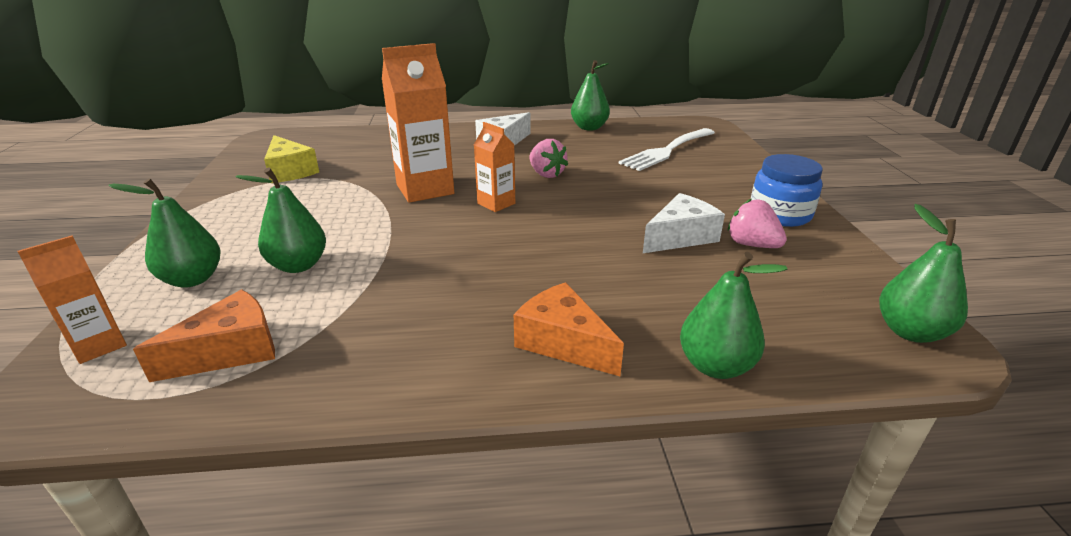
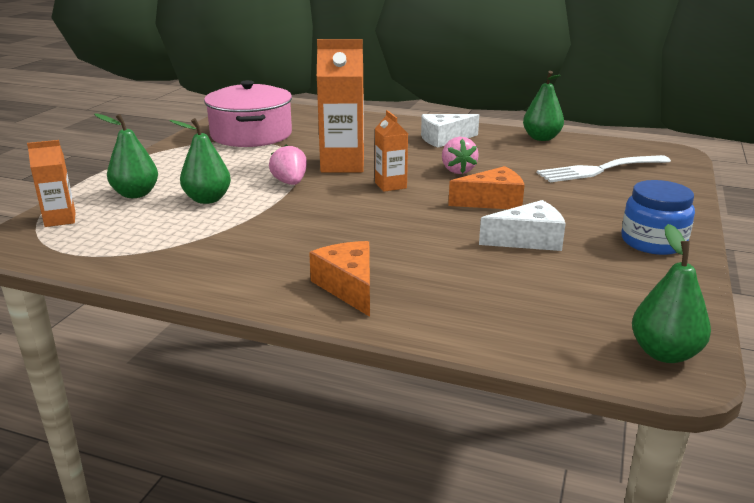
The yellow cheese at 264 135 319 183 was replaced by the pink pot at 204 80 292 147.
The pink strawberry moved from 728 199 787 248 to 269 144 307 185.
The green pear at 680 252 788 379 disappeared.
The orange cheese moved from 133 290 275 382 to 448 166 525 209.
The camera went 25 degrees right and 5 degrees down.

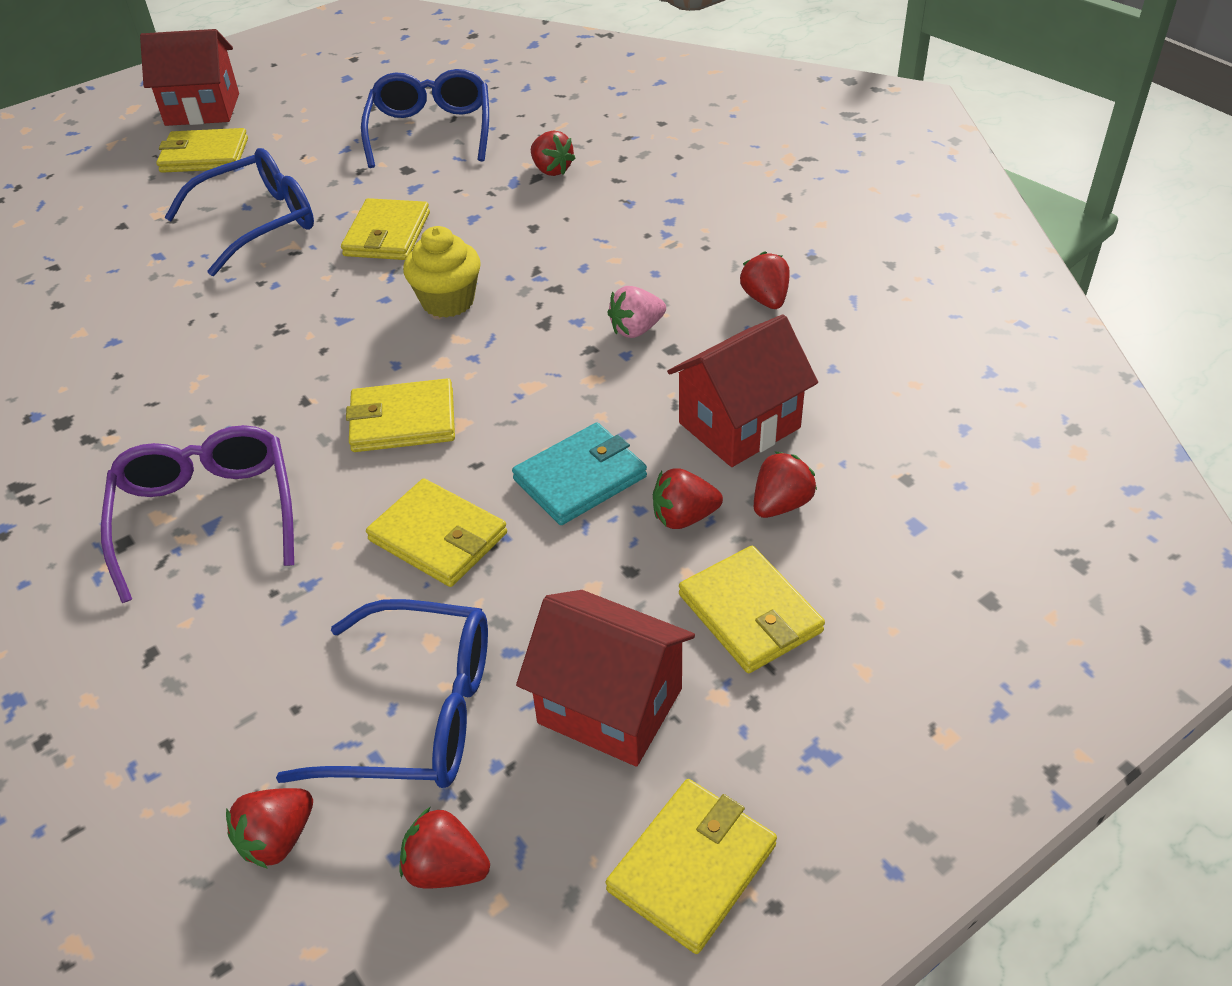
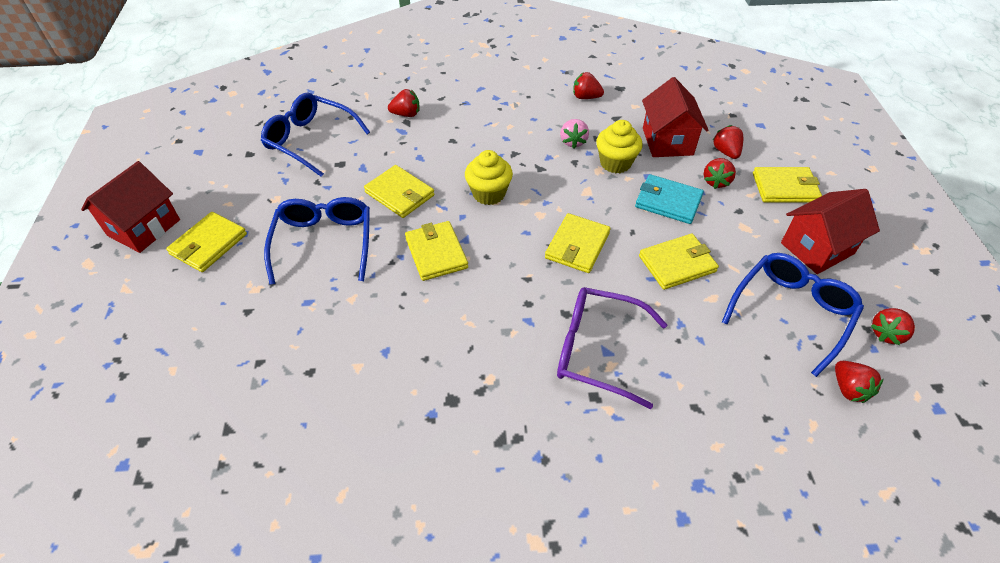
The turquoise wallet at 512 423 647 525 turned 60 degrees counterclockwise.
The yellow wallet moved from 606 779 777 954 to 405 221 468 281.
The yellow cupcake at 596 120 643 173 appeared.
The camera went 60 degrees left and 5 degrees up.

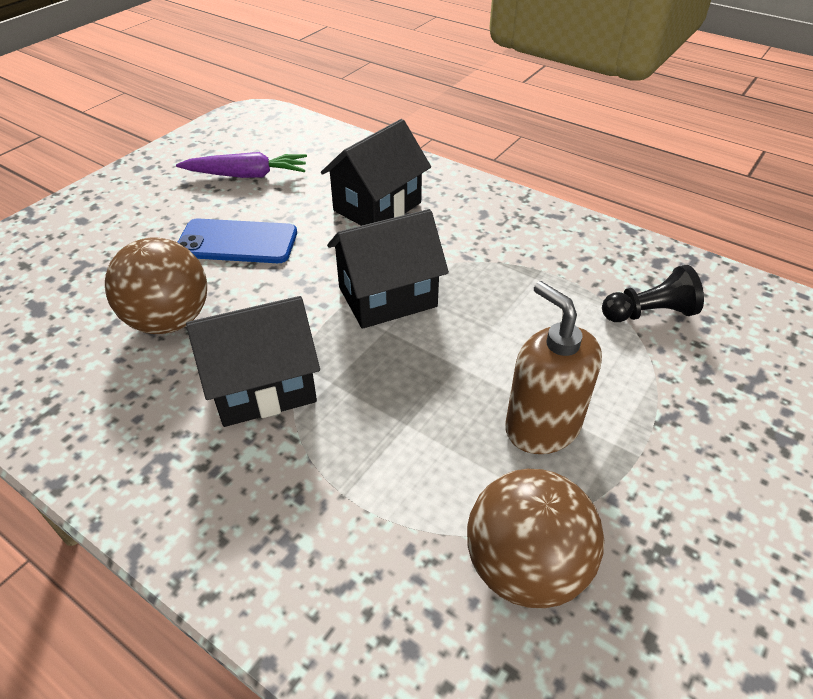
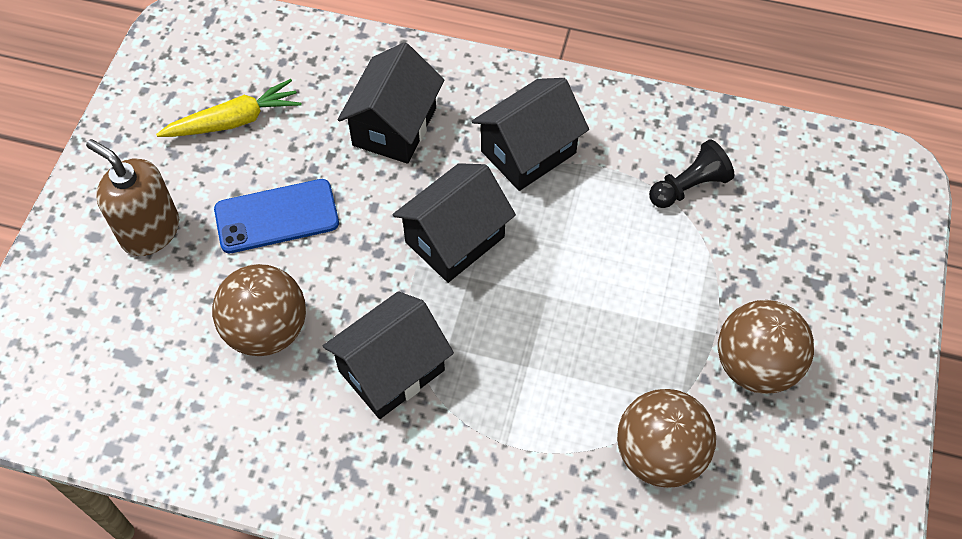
The purple carrot at 176 152 307 178 became the yellow carrot at 156 79 301 137.
The brown soap dispenser moved from 505 281 602 454 to 86 139 179 256.
The black house at 472 78 589 191 appeared.
The brown ball at 718 300 814 394 appeared.
The camera went 20 degrees left and 15 degrees up.

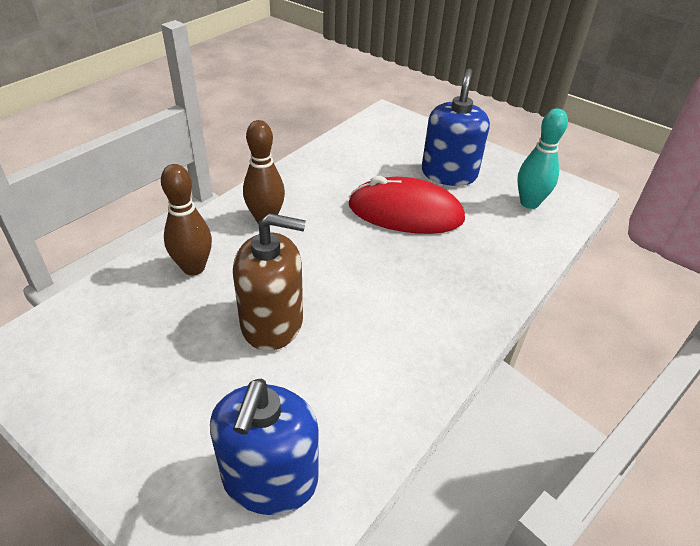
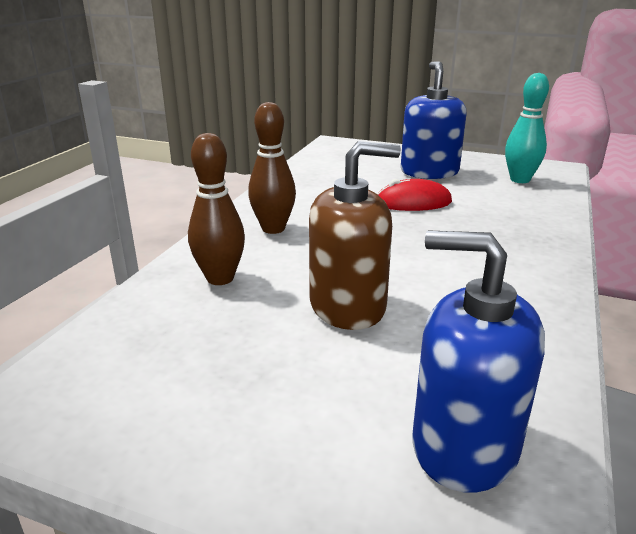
The red mouse at 348 176 465 234 changed to 0.62 times the size.
The blue soap dispenser at 210 379 319 515 turned 120 degrees clockwise.
The camera went 15 degrees left and 15 degrees down.

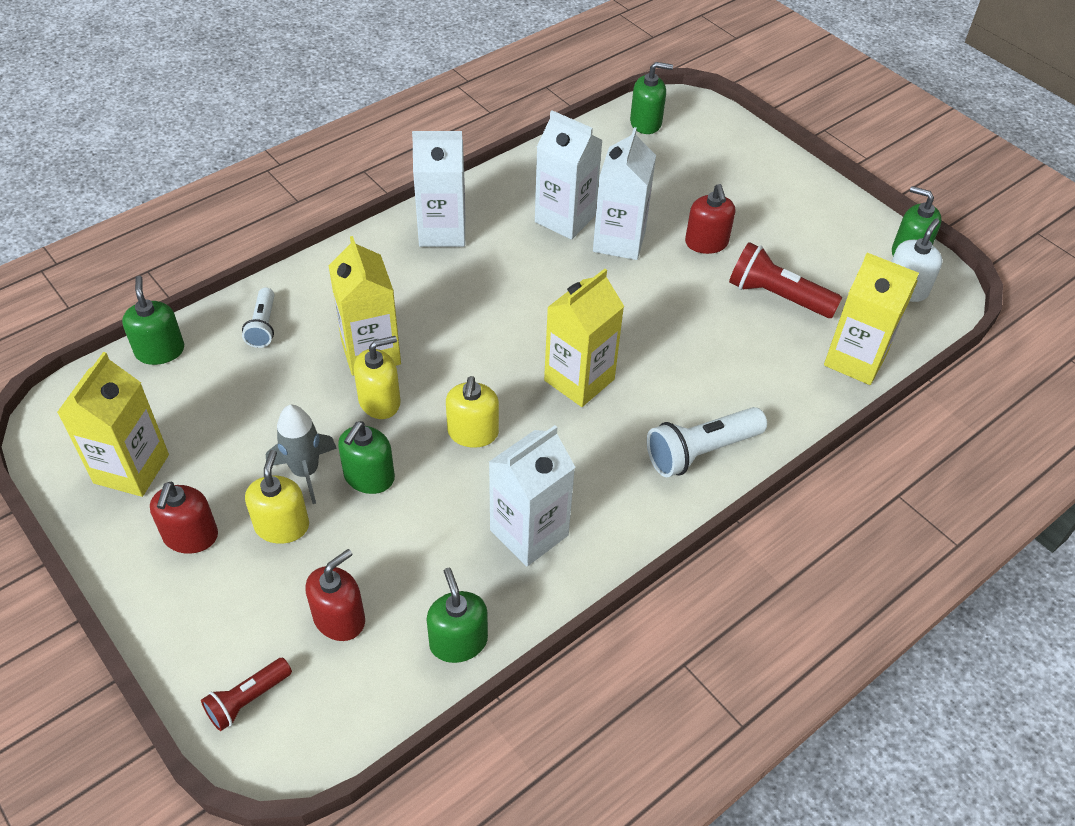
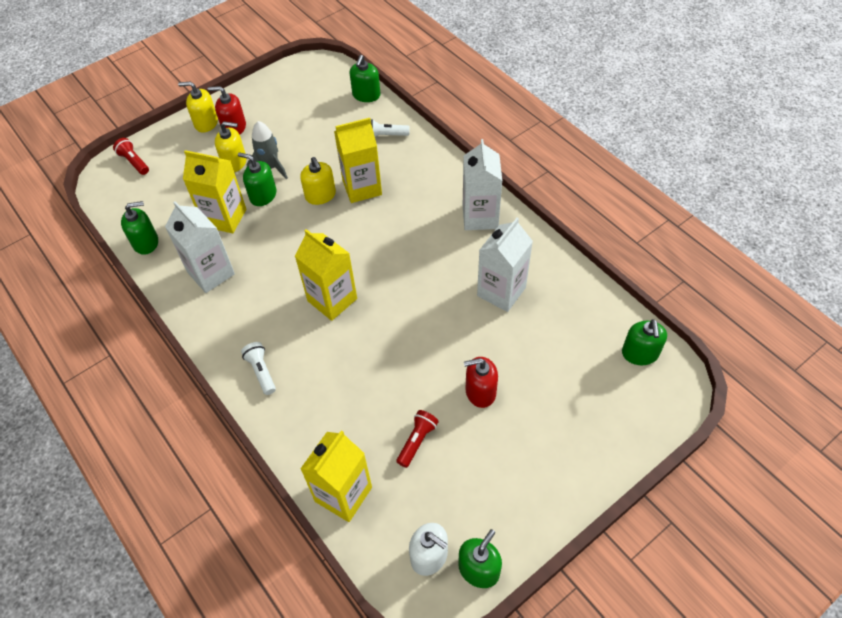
The white carton at 593 127 656 260 disappeared.
The red flashlight at 729 242 842 318 changed to 0.61 times the size.
The green soap dispenser at 122 276 184 365 turned 120 degrees clockwise.
The yellow carton moved from 57 352 169 497 to 183 150 246 234.
The yellow soap dispenser moved from 446 376 499 448 to 178 82 218 133.
The white flashlight at 646 407 767 477 changed to 0.61 times the size.
The red soap dispenser at 305 549 365 641 disappeared.
The camera went 95 degrees right and 5 degrees up.

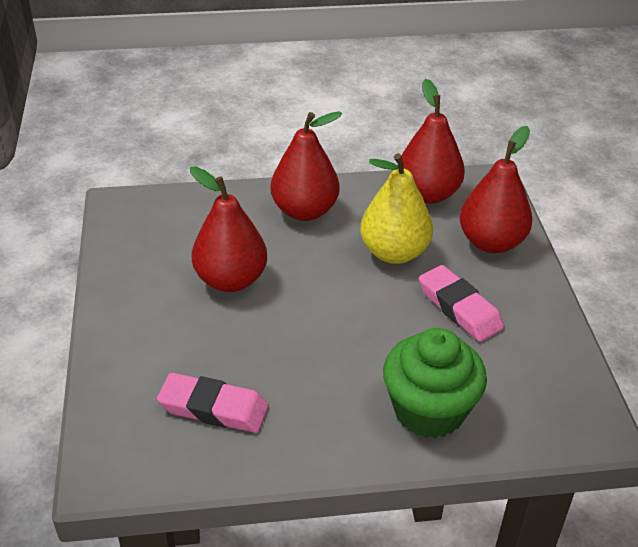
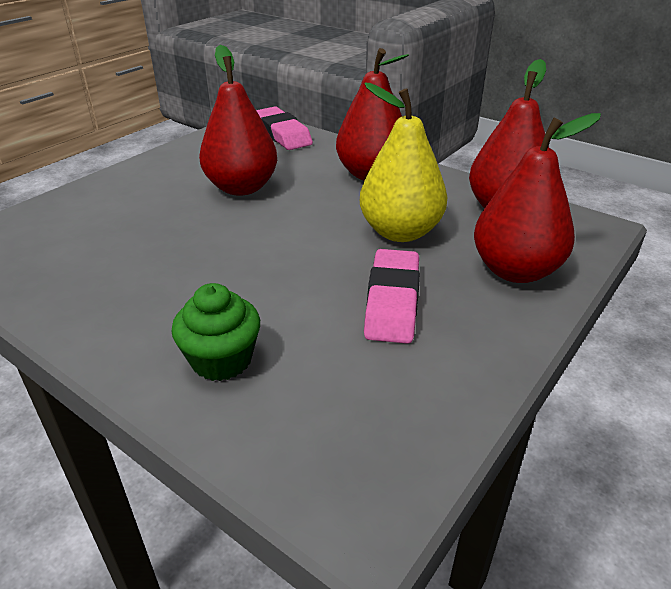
The green cupcake at 383 328 487 438 changed to 0.64 times the size.
The pink eraser moved from 157 373 269 433 to 256 106 313 150.
The camera went 45 degrees right and 5 degrees down.

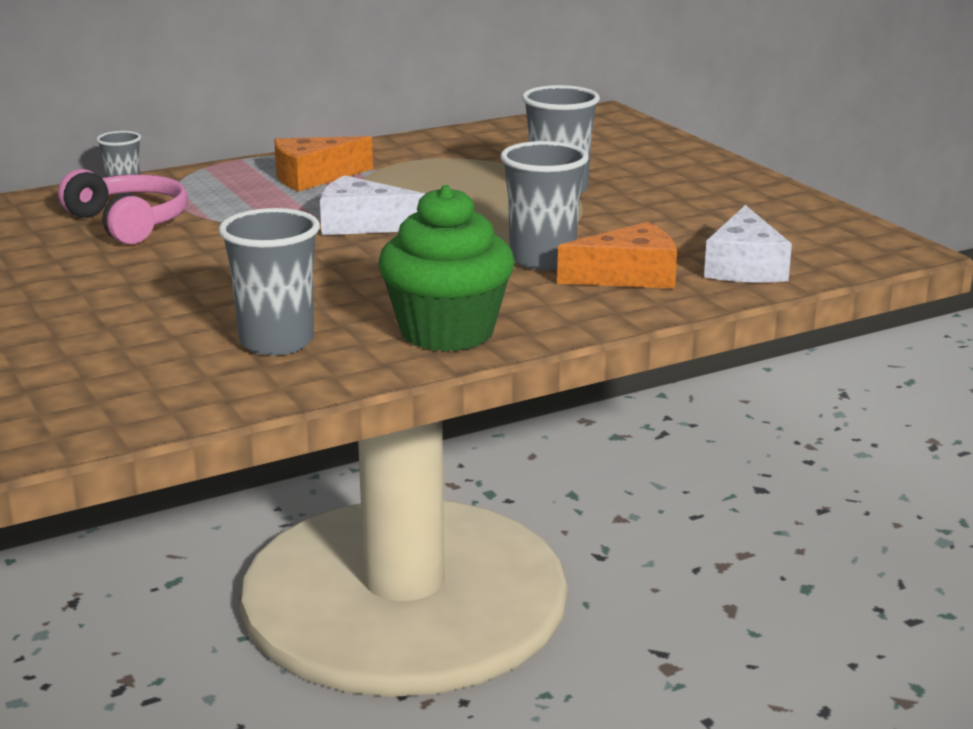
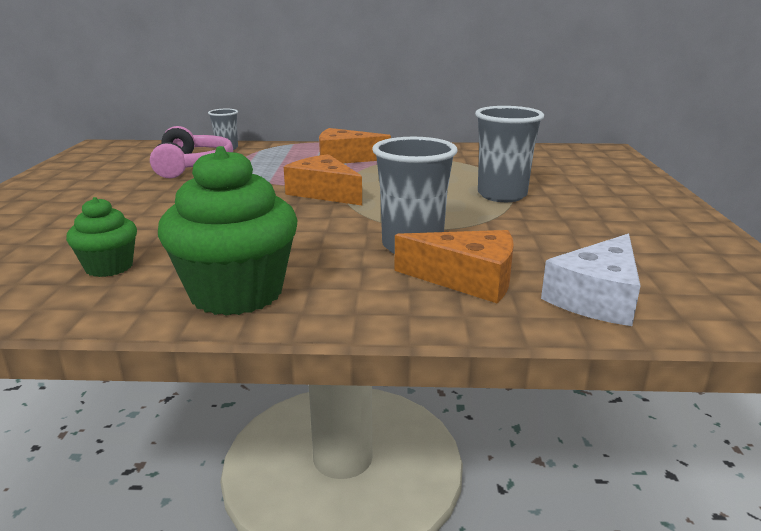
The white cheese at 320 175 426 235 became the orange cheese at 284 154 362 205.
The grey cup at 218 208 320 356 was replaced by the green cupcake at 66 197 137 277.
The camera went 30 degrees right and 0 degrees up.

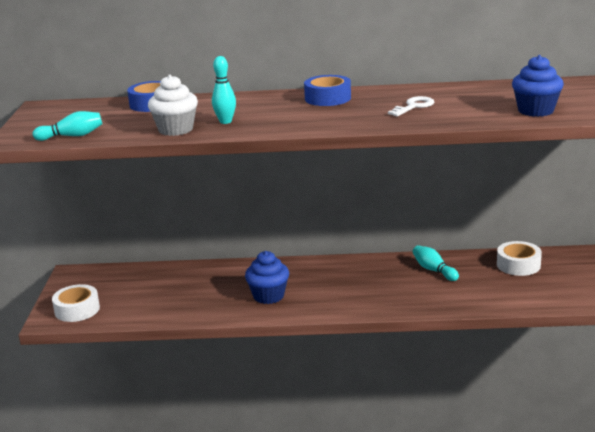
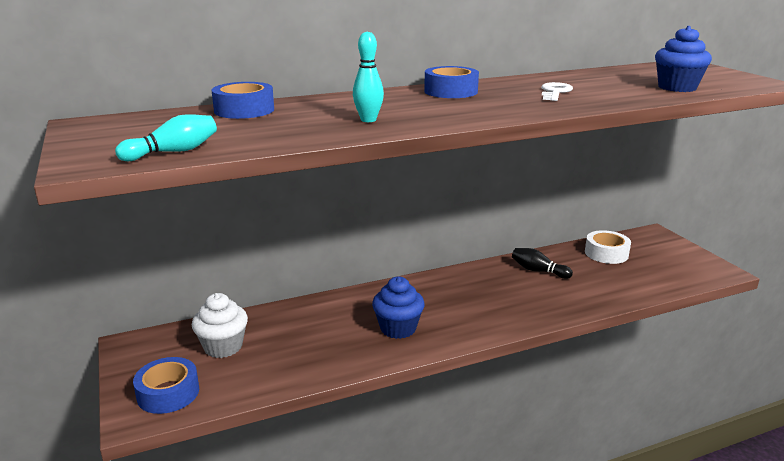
The white cupcake moved from 148 75 198 136 to 192 293 248 358.
The turquoise bowling pin at 413 245 459 281 became the black bowling pin at 512 248 573 279.
The white tape at 52 284 100 322 became the blue tape at 133 357 199 414.
The camera went 25 degrees left and 0 degrees up.

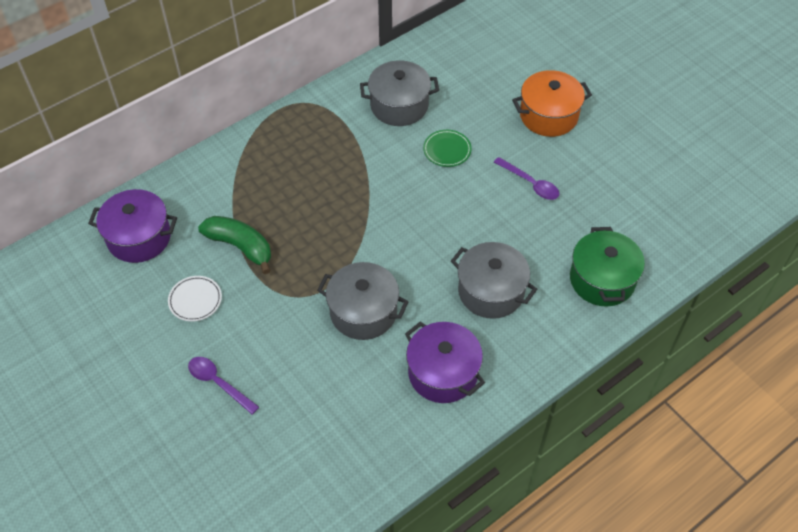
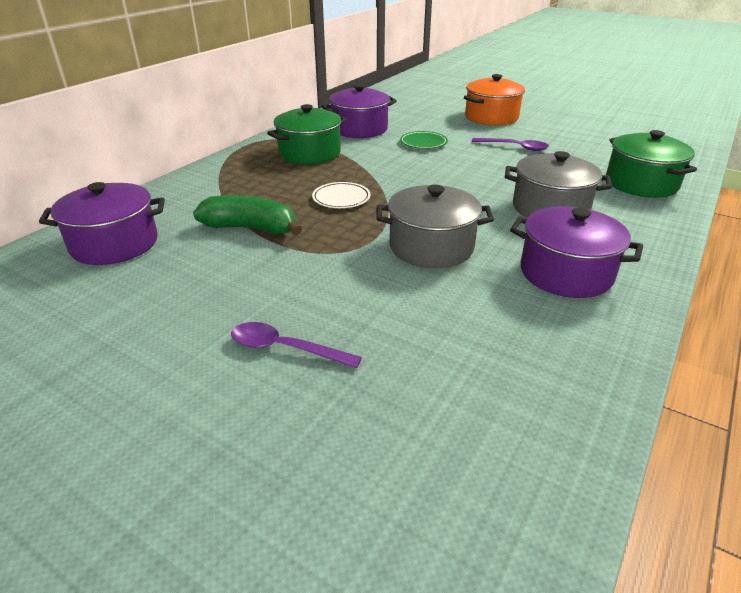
The grey pot at 360 60 439 126 became the purple pot at 321 84 397 138.
The white plate moved from 168 276 222 322 to 312 182 371 208.
The green pot at 267 104 346 164 appeared.
The camera went 20 degrees left and 20 degrees down.

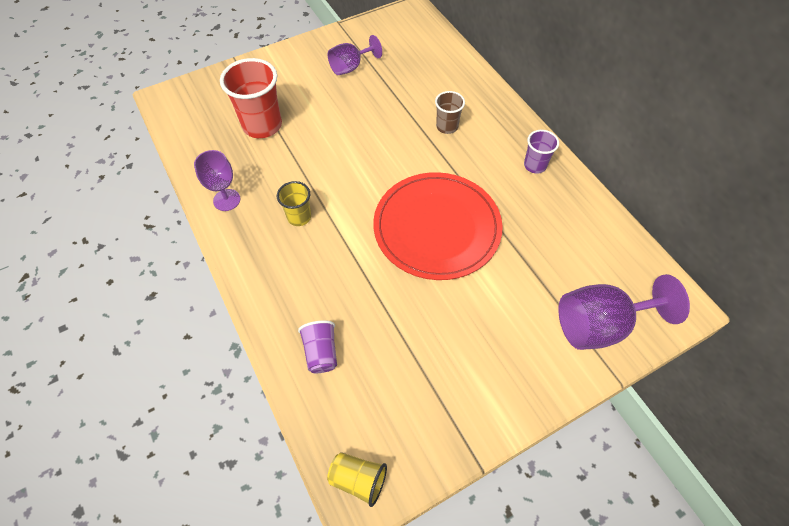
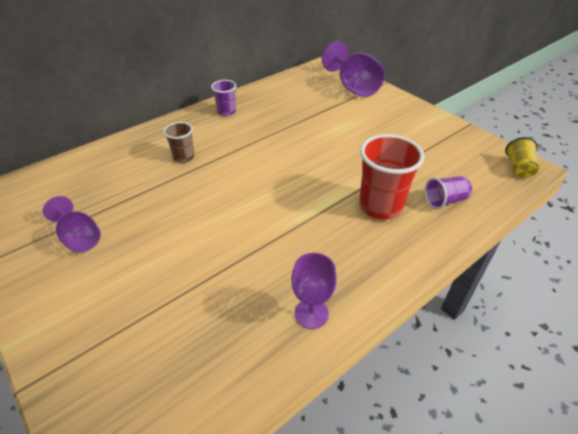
The red cup moved from 220 58 282 138 to 359 134 424 220.
The red plate at 373 172 503 280 disappeared.
The yellow cup at 277 181 311 226 disappeared.
The camera went 100 degrees left and 15 degrees down.

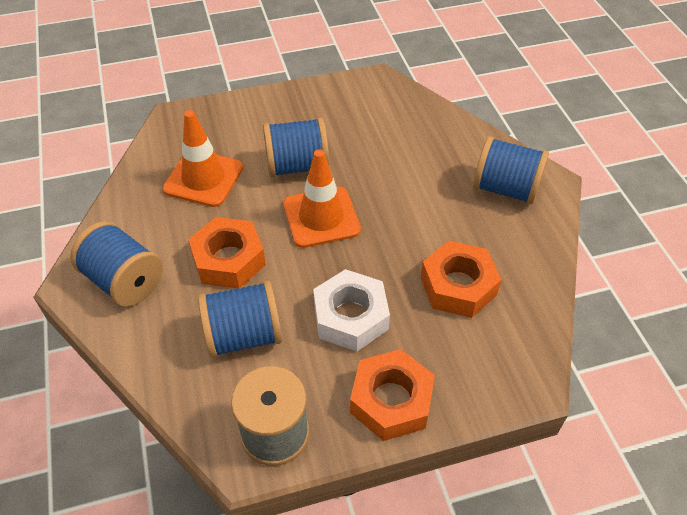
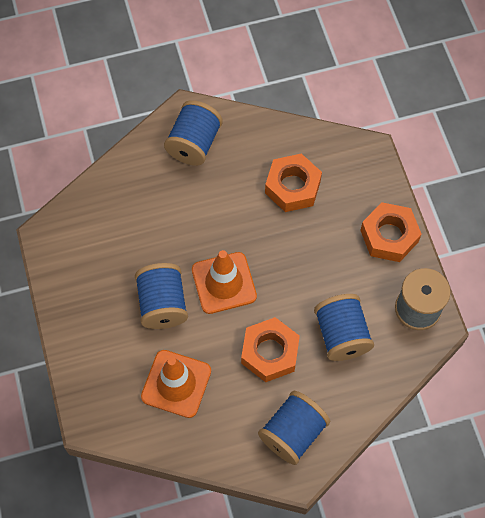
The white nut at 313 269 390 352 disappeared.
The camera went 90 degrees left and 15 degrees up.

